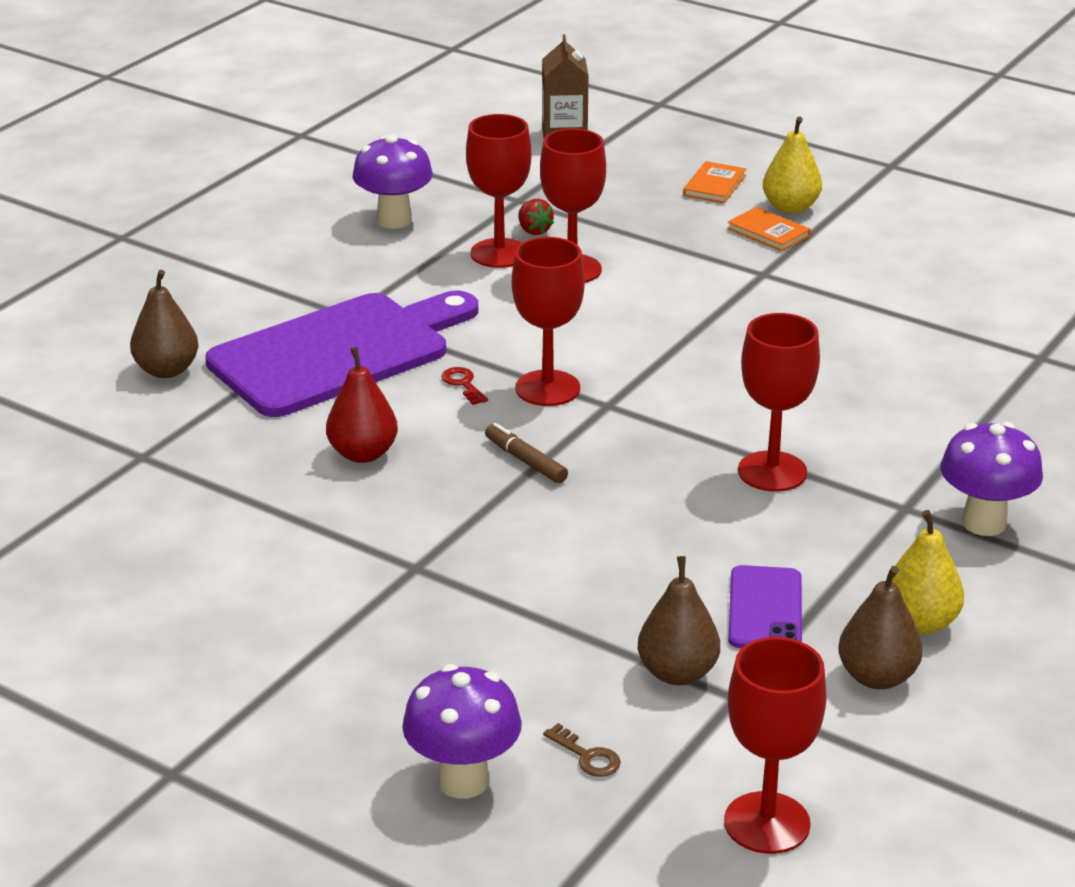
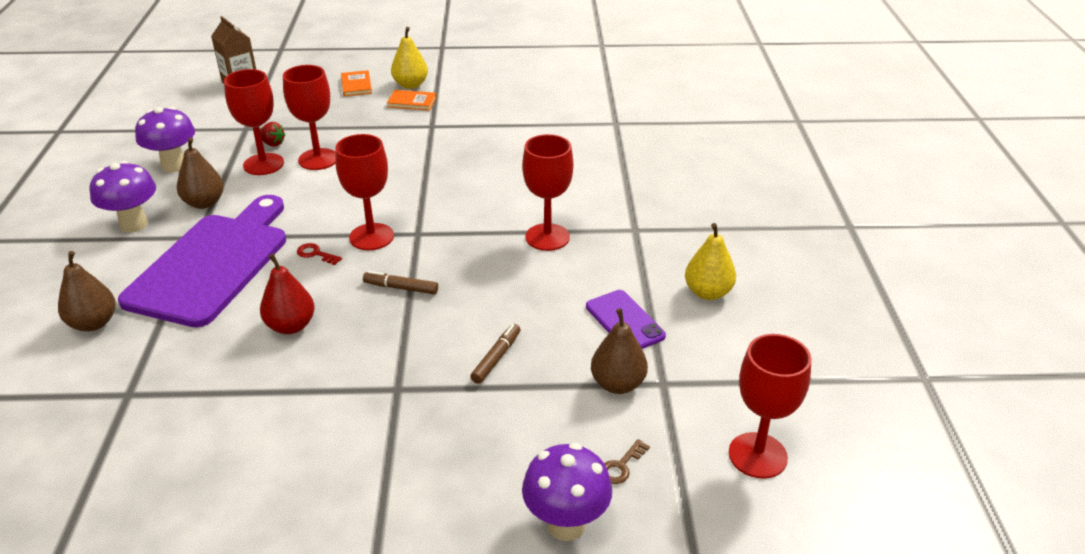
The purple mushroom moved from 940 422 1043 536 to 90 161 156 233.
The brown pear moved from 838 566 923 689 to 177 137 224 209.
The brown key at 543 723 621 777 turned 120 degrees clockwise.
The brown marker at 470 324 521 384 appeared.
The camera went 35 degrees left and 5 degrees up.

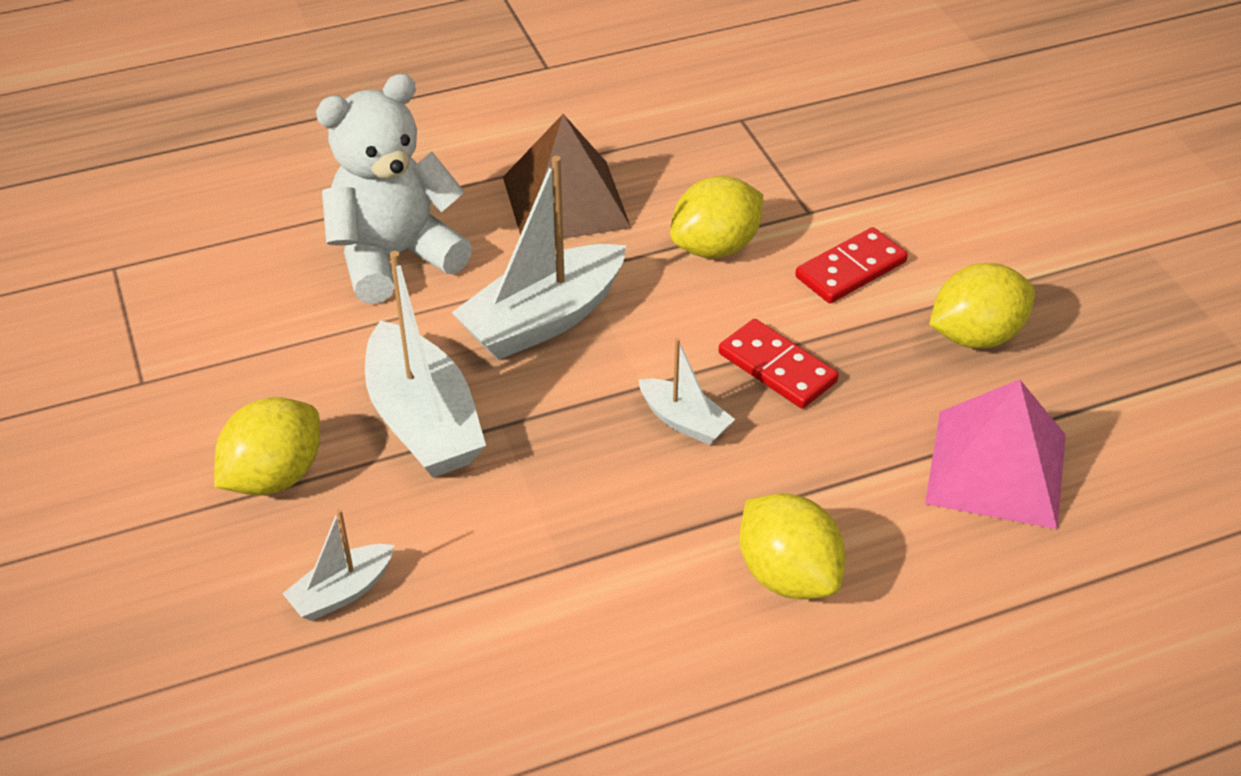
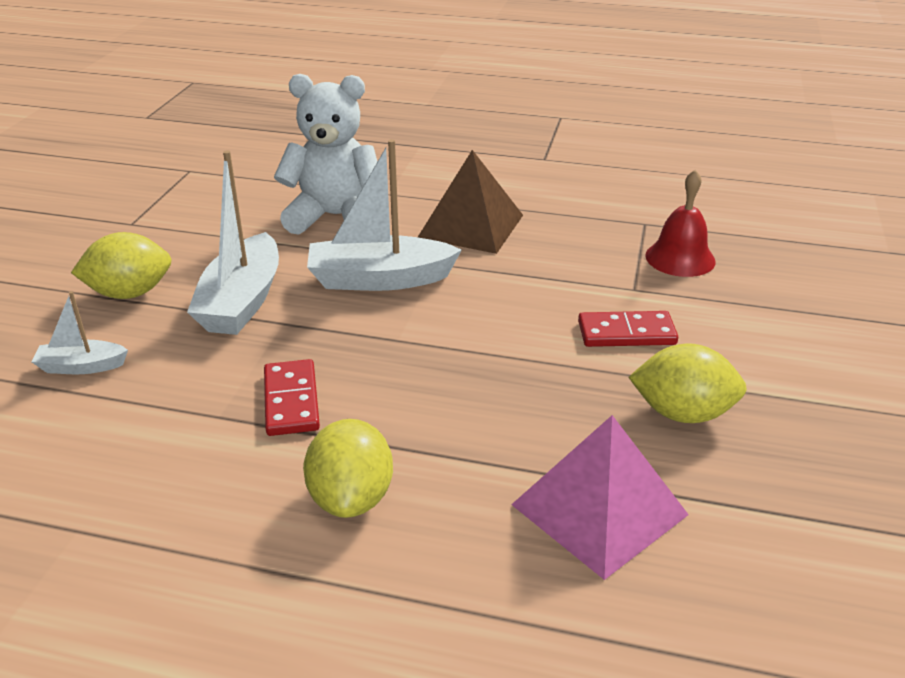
The yellow lemon at 670 176 763 258 disappeared.
The red domino moved from 719 319 839 408 to 264 359 320 436.
The white boat at 638 338 735 445 disappeared.
The red bell at 645 169 716 277 appeared.
The camera went 35 degrees right and 10 degrees down.

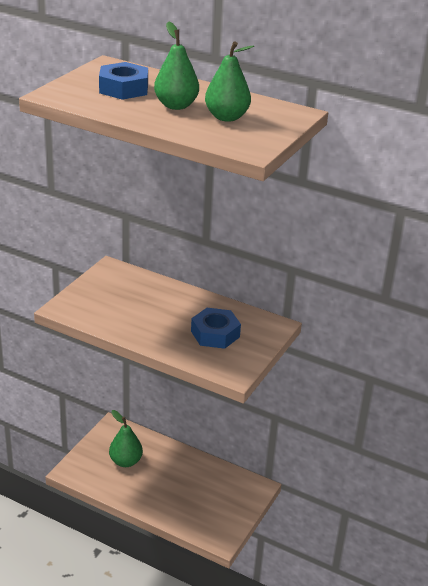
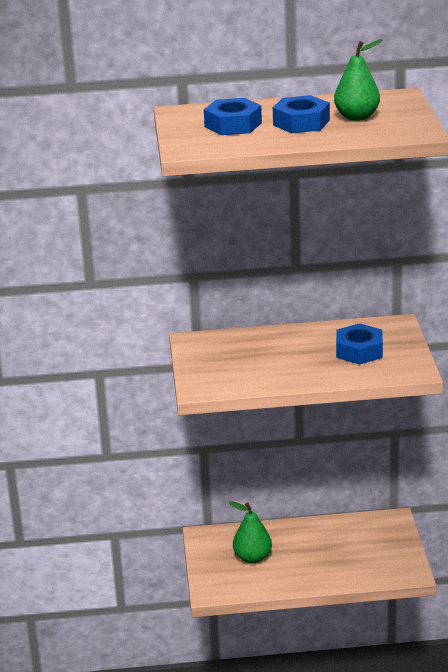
The green pear at 154 21 199 110 was replaced by the blue nut at 273 95 330 133.
The camera went 30 degrees left and 5 degrees down.

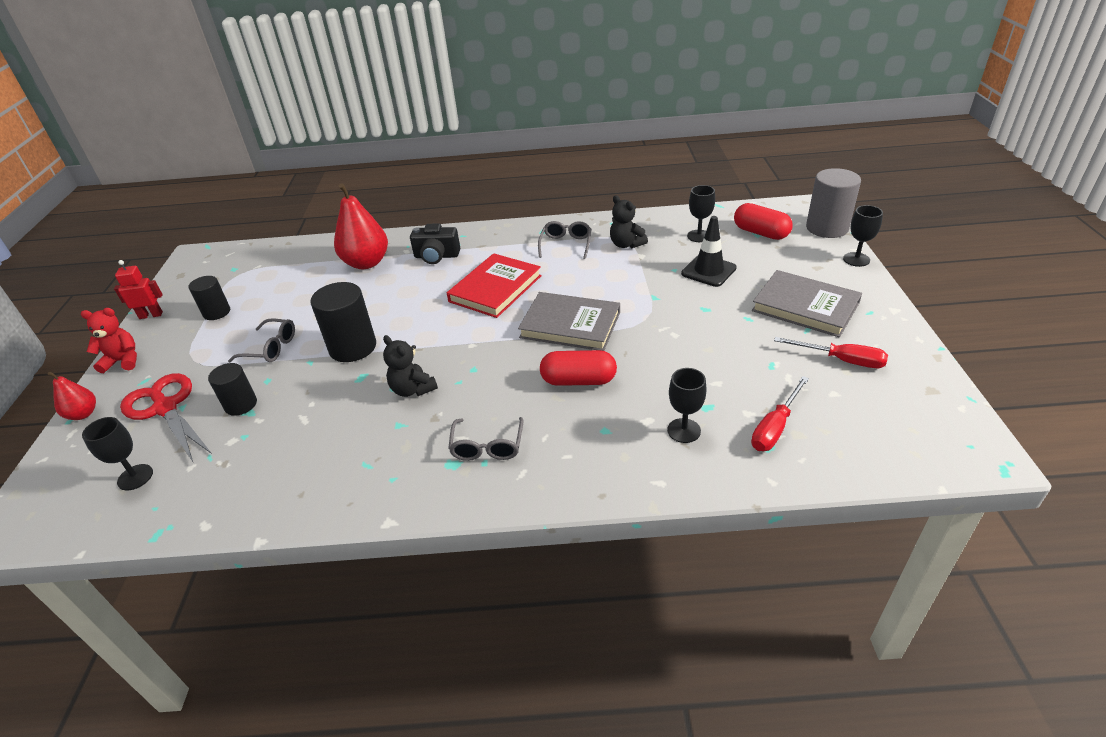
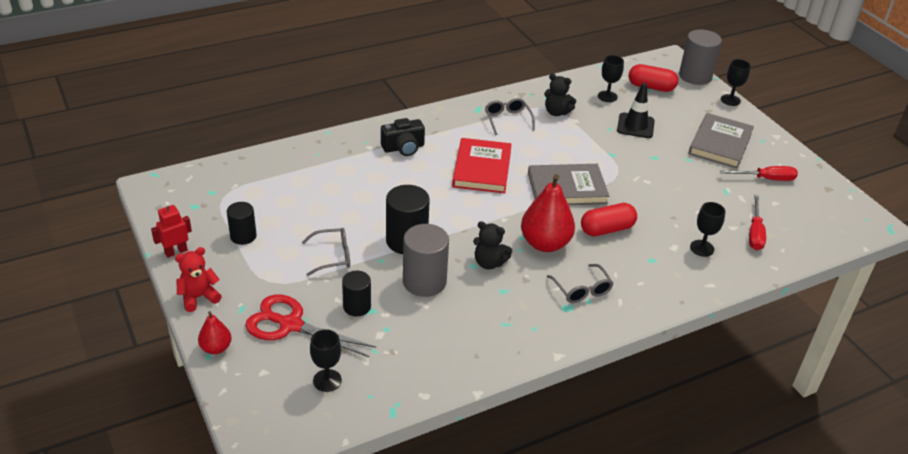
The red pear moved from 334 183 388 269 to 521 174 575 252.
The grey book at 752 270 862 338 turned 75 degrees counterclockwise.
The grey cylinder at 403 224 449 297 appeared.
The camera went 30 degrees left and 0 degrees up.

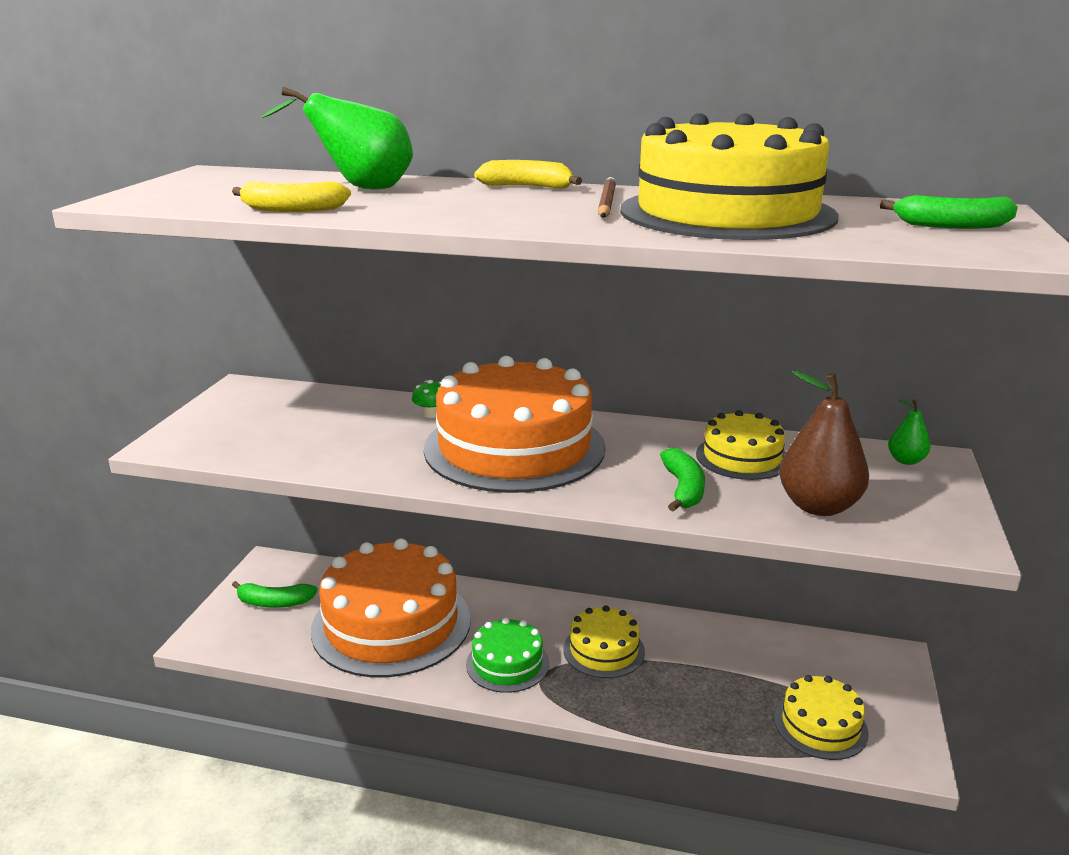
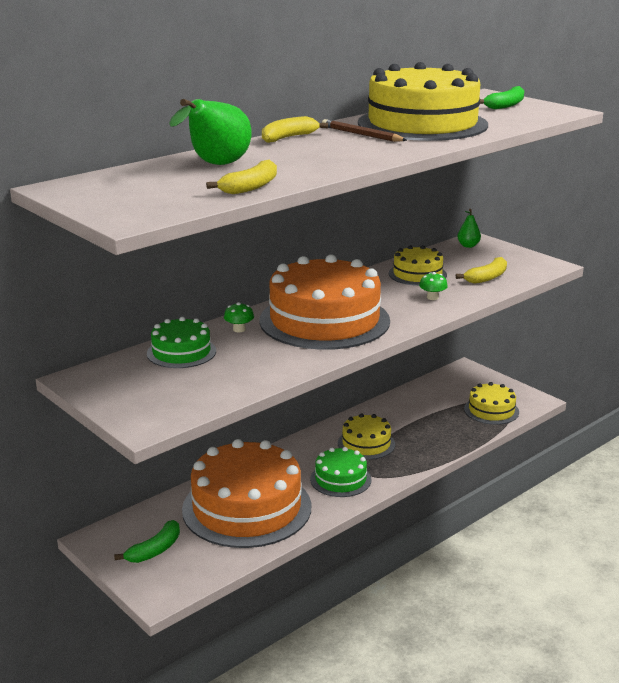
The brown pear at 779 370 869 516 was replaced by the yellow banana at 456 257 507 284.
The green banana at 660 448 705 512 was replaced by the green mushroom at 419 272 448 300.
The green cake at 147 317 216 368 appeared.
The camera went 55 degrees left and 0 degrees up.

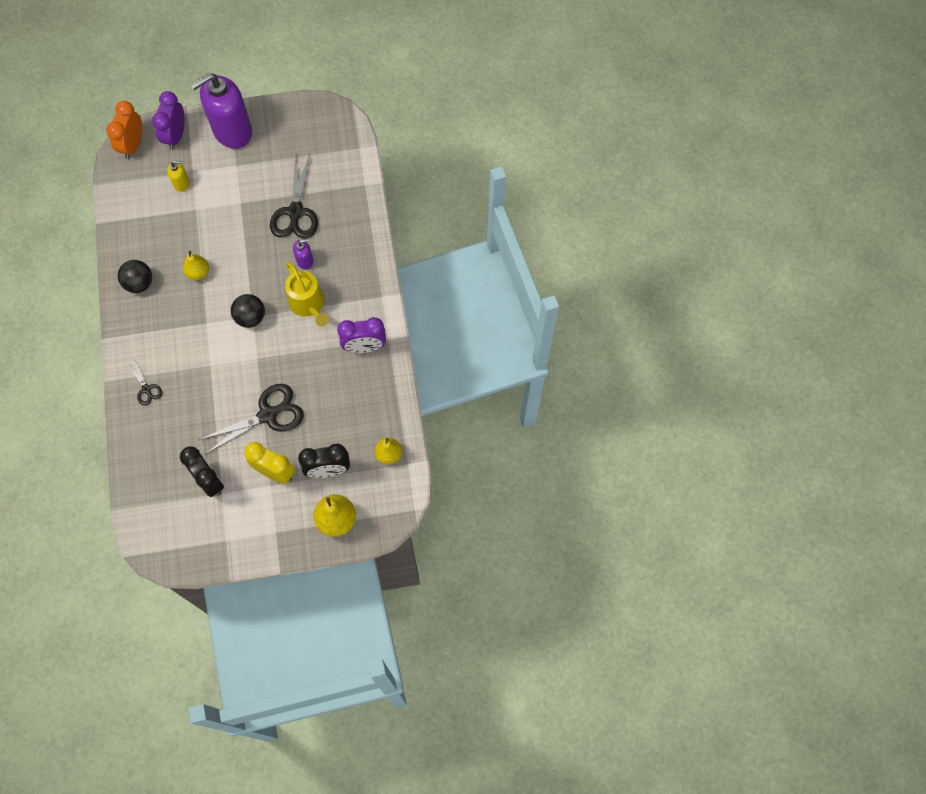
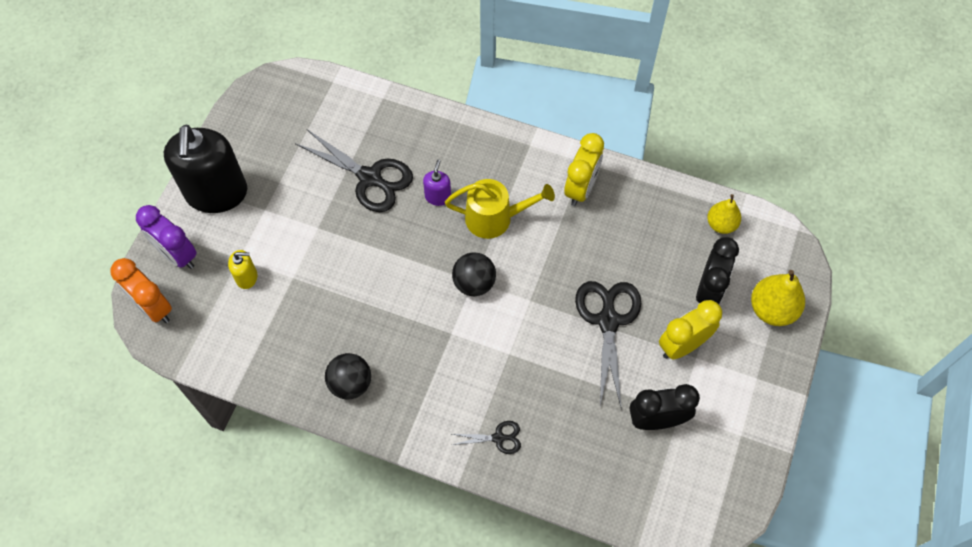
The purple soap dispenser at 191 73 252 149 became the black soap dispenser at 164 125 247 213.
The yellow soap dispenser at 167 161 190 192 turned 60 degrees clockwise.
The yellow pear at 183 251 209 280 disappeared.
The purple clock at 337 317 386 353 became the yellow clock at 564 133 604 206.
The camera went 60 degrees left and 5 degrees down.

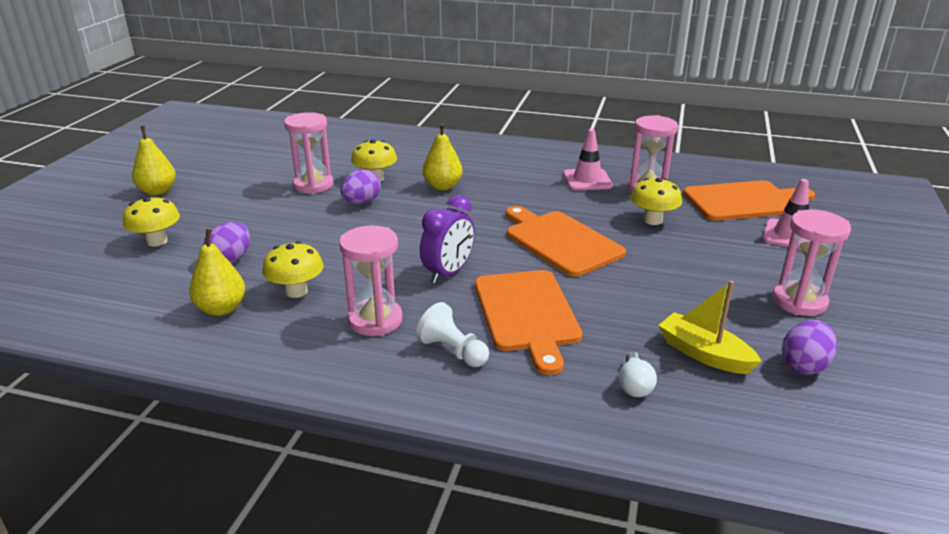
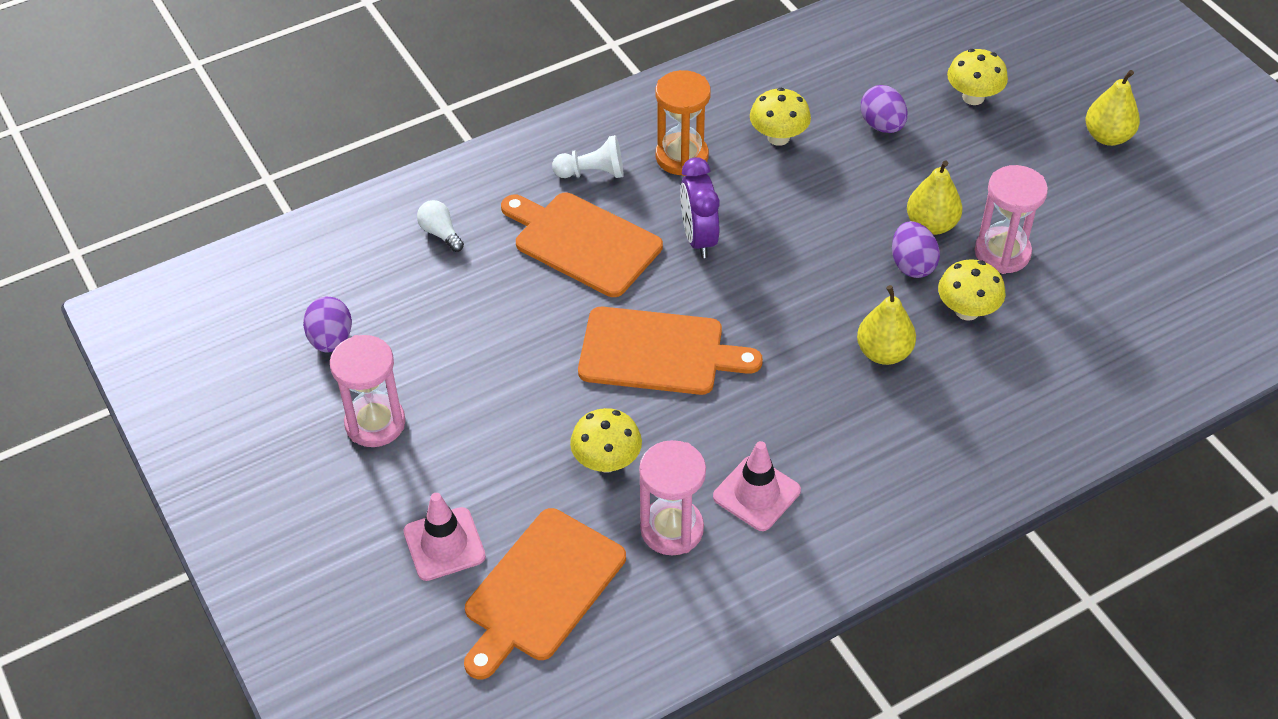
The pink hourglass at 339 226 403 336 became the orange hourglass at 655 70 711 176.
The yellow pear moved from 189 229 245 316 to 907 161 962 235.
The yellow boat at 658 281 762 374 disappeared.
The camera went 135 degrees right and 20 degrees up.

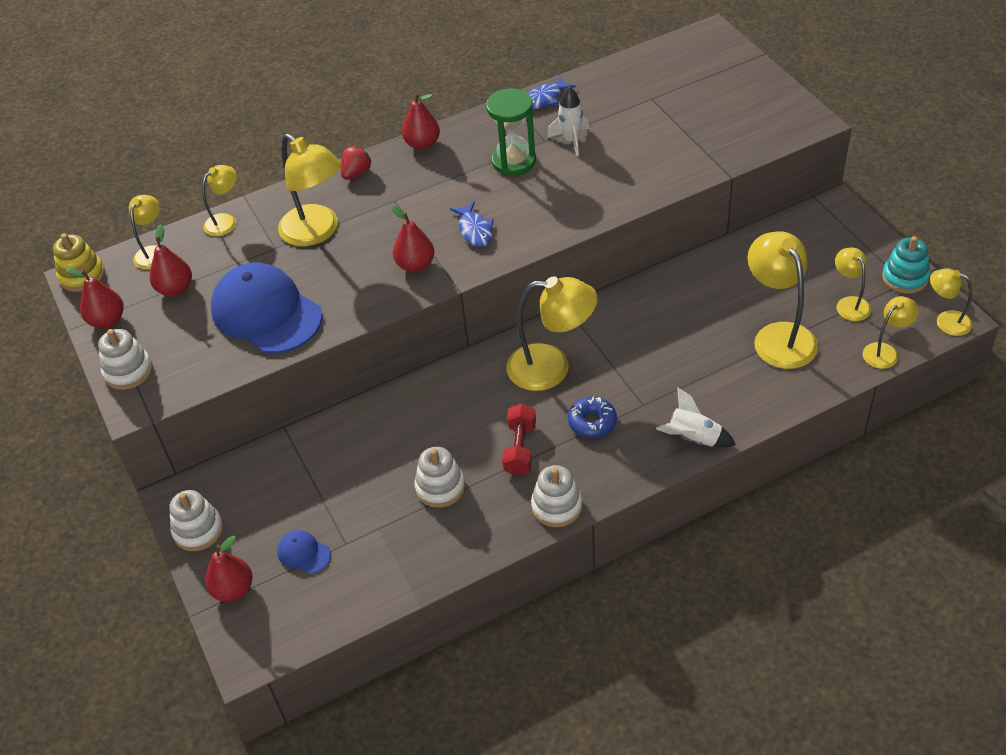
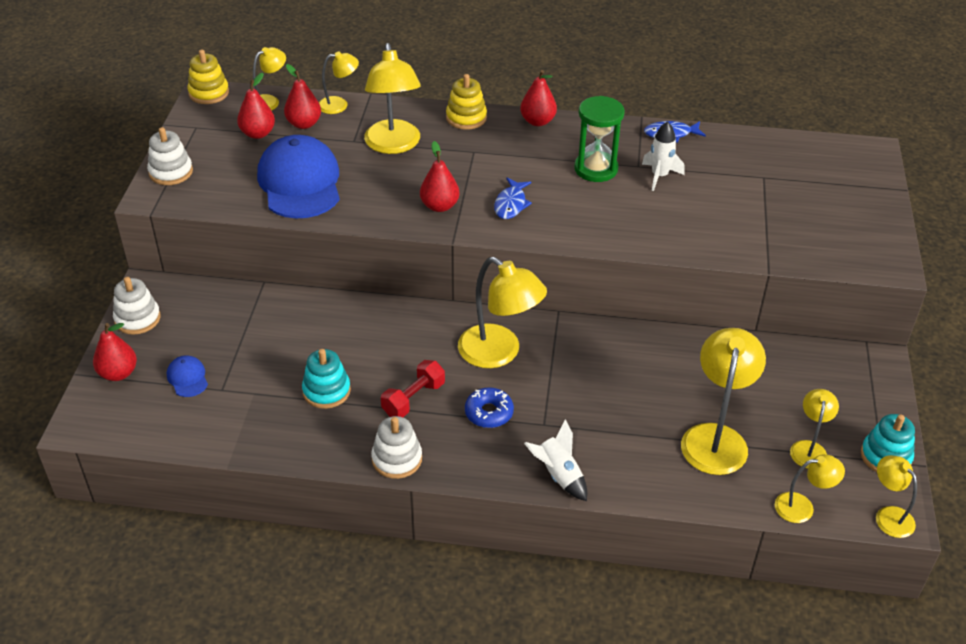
The red strawberry at 341 146 372 180 was replaced by the yellow stacking toy at 446 74 487 130.
The red pear moved from 66 268 124 328 to 284 64 321 129.
The white stacking toy at 414 447 465 508 became the turquoise stacking toy at 302 349 351 409.
The camera went 30 degrees right and 5 degrees down.

